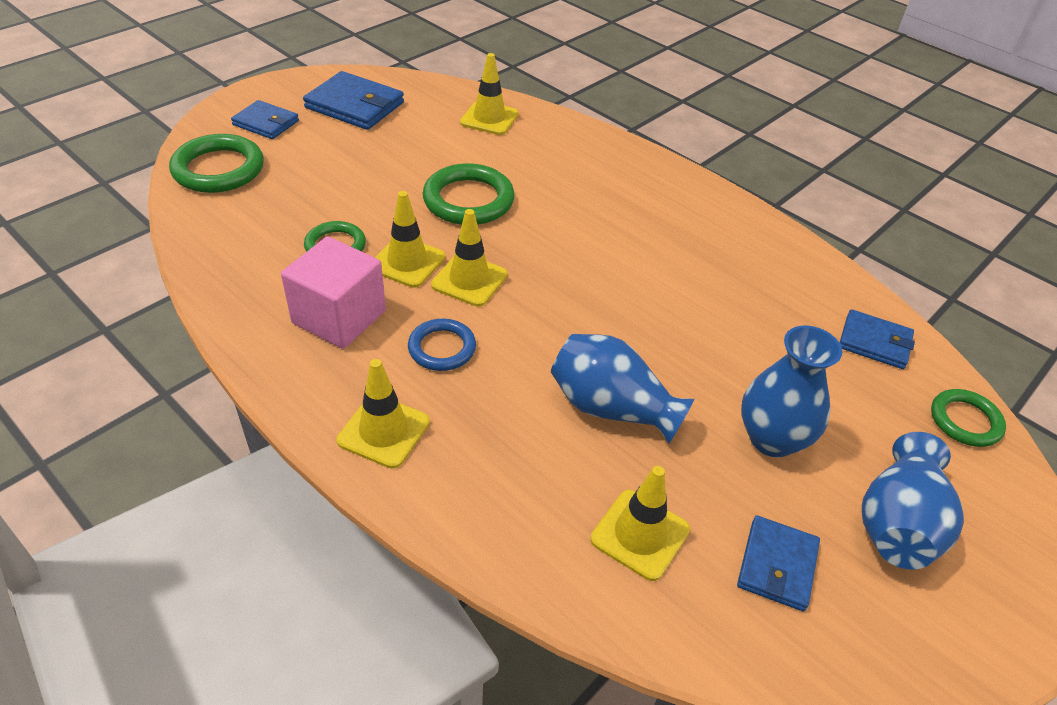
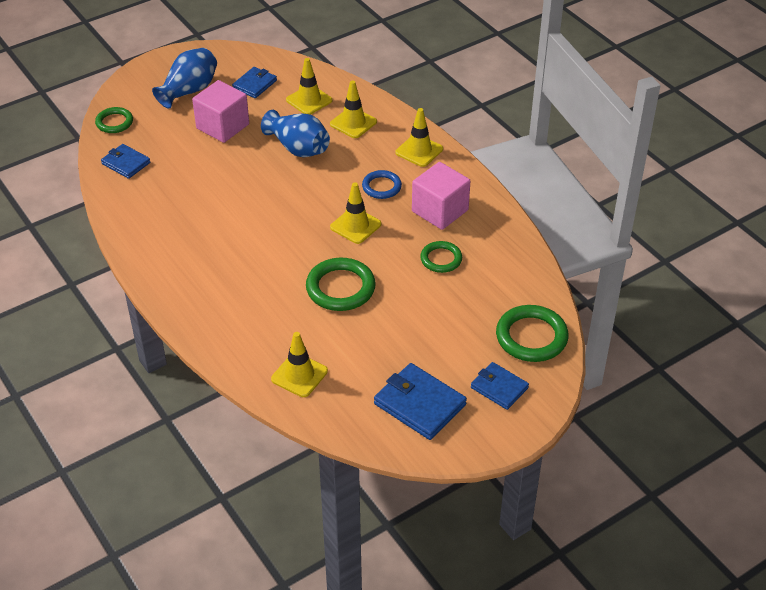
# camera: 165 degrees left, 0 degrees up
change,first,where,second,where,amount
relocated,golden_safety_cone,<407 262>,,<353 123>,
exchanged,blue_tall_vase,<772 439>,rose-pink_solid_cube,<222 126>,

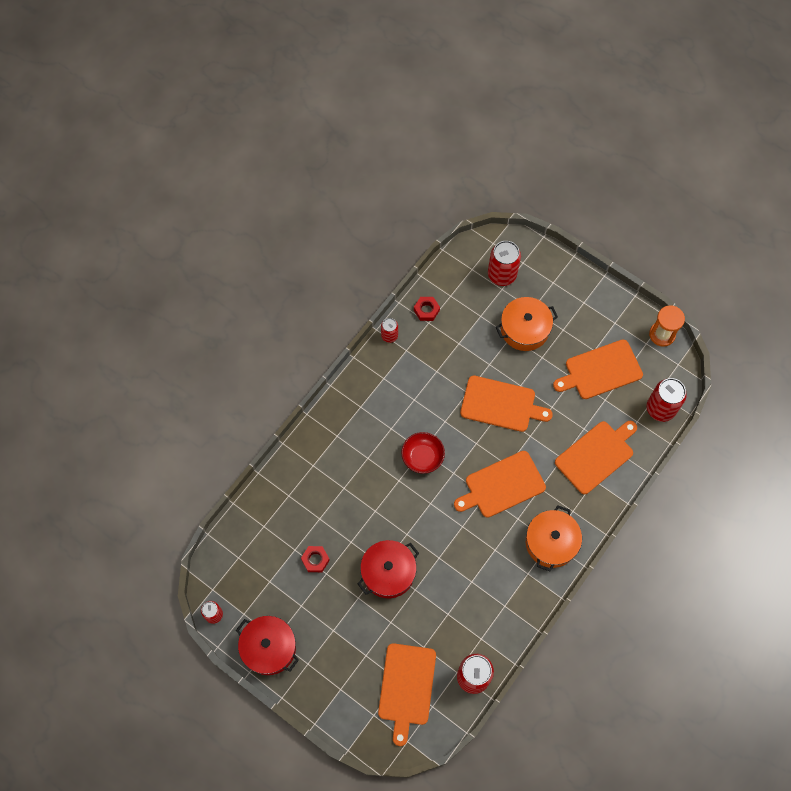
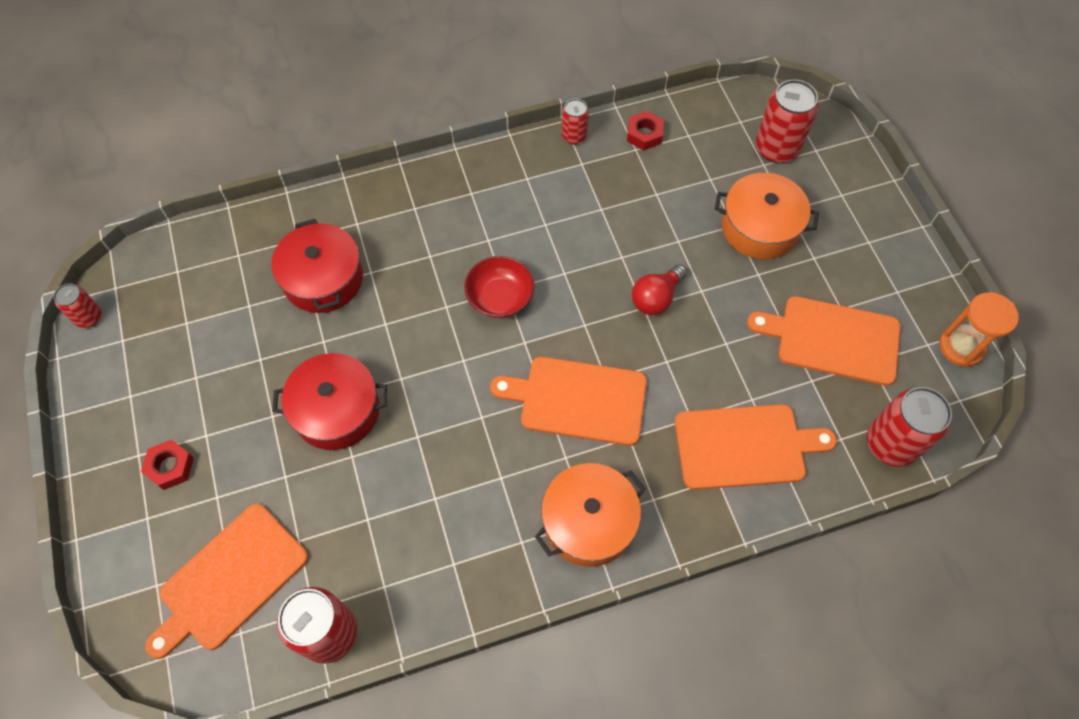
# camera: 35 degrees right, 5 degrees down
change,first,where,second,where,amount
exchanged,orange-coloured_chopping_board,<501 404>,crimson_bulb,<656 298>,
relocated,crimson_nut,<315 560>,,<170 467>,
relocated,crimson_stockpot,<269 648>,,<323 279>,

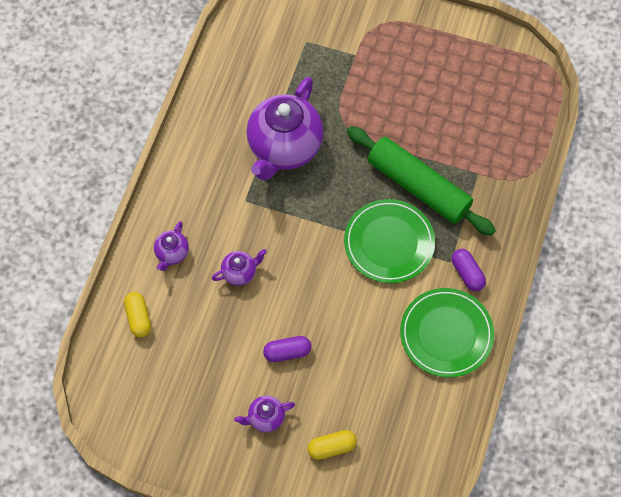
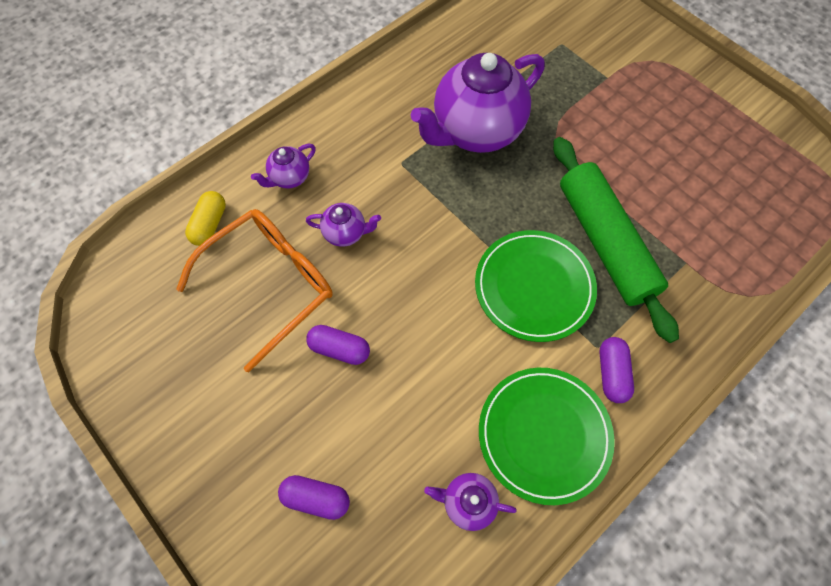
# camera: 30 degrees right, 0 degrees up
change,first,where,second,where,amount
relocated,royal_purple_tea_pot,<265 418>,,<468 502>,
colour,golden_pill_shape,<331 447>,royal_purple_pill_shape,<316 498>,
appeared,,,orange-coloured_eyeglasses,<270 284>,

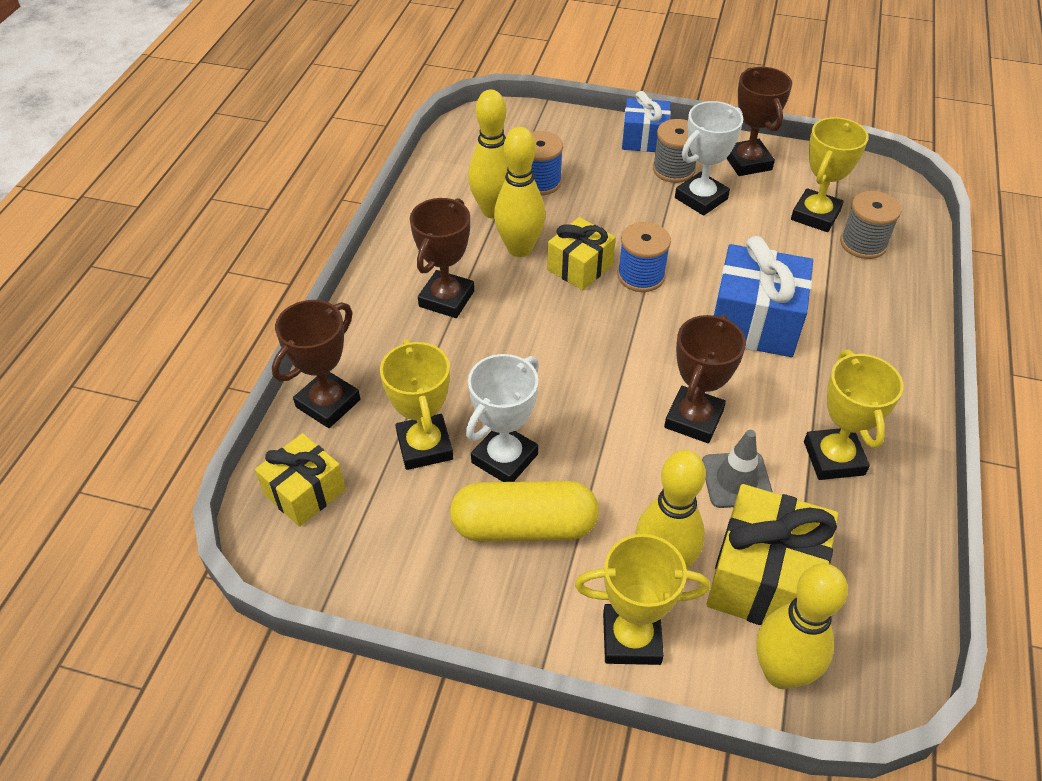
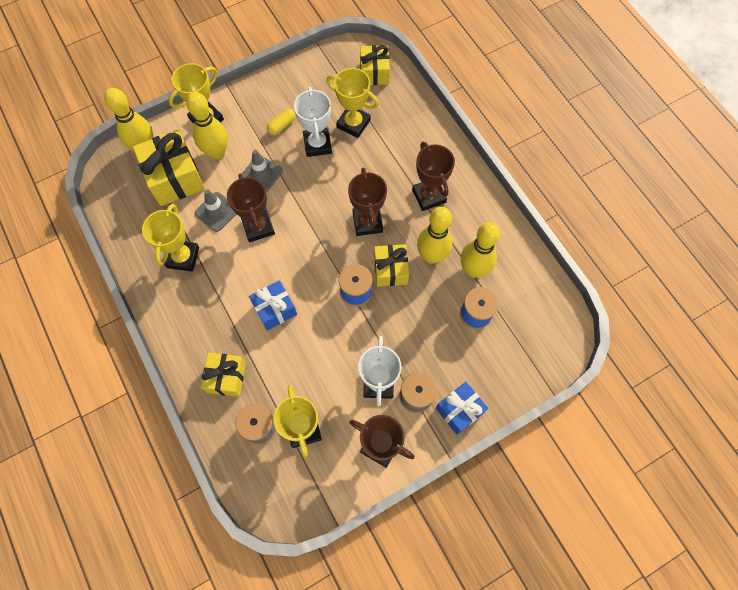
# camera: 135 degrees right, 20 degrees up
change,first,where,second,where,amount
size,blue_wrapped_gift,<754 322>,,<275 309>,x0.63
relocated,dark_brown_trophy,<328 403>,,<367 222>,
spun,golden_trophy,<833 458>,,<183 257>,60 degrees clockwise
size,golden_pill_shape,<524 526>,,<282 125>,x0.48
appeared,,,gray_safety_cone,<261 174>,
appeared,,,golden_wrapped_gift,<226 377>,

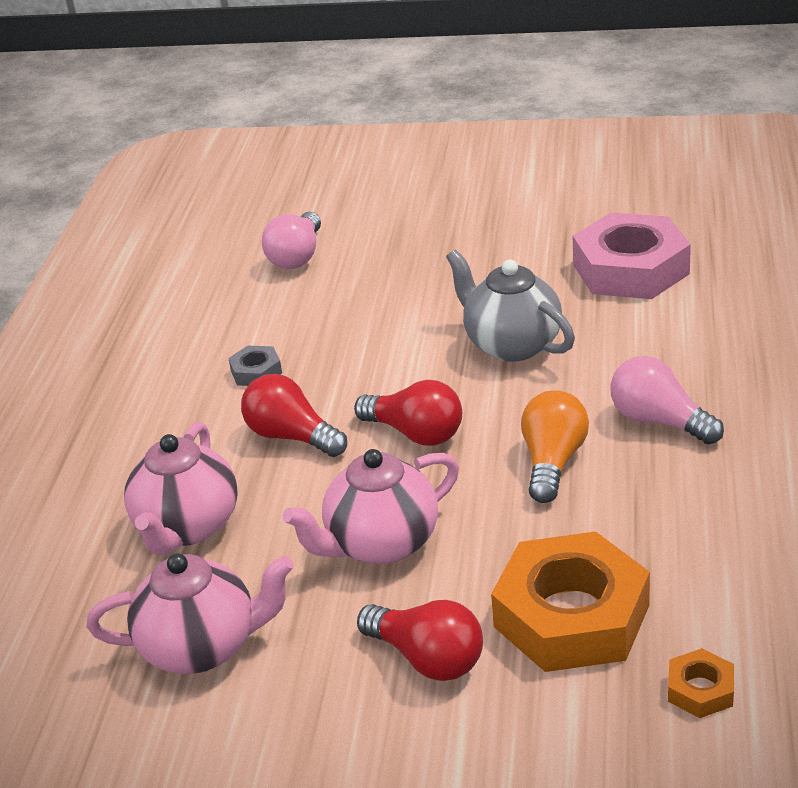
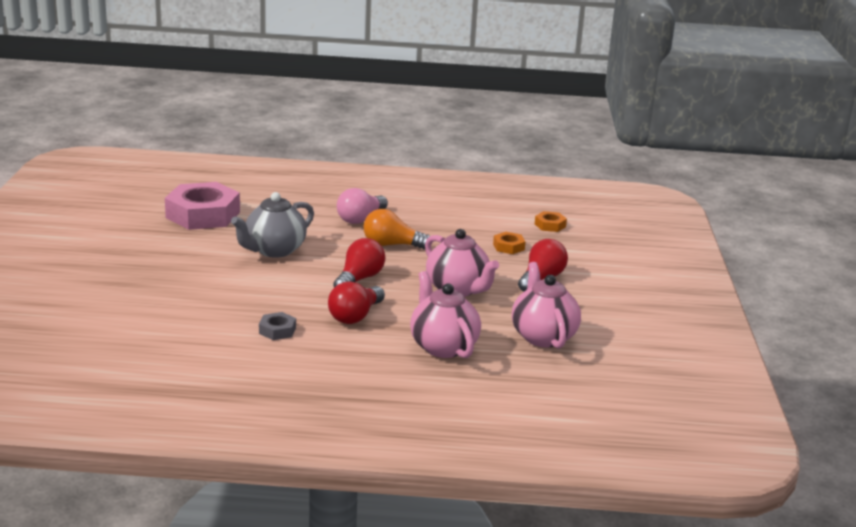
# camera: 100 degrees left, 10 degrees down
change,first,where,second,where,amount
missing,rose-pink_bulb,<297 256>,,,
spun,rose-pink_tea_pot,<187 527>,,<443 346>,120 degrees counterclockwise
size,orange-coloured_nut,<571 616>,,<508 247>,x0.43

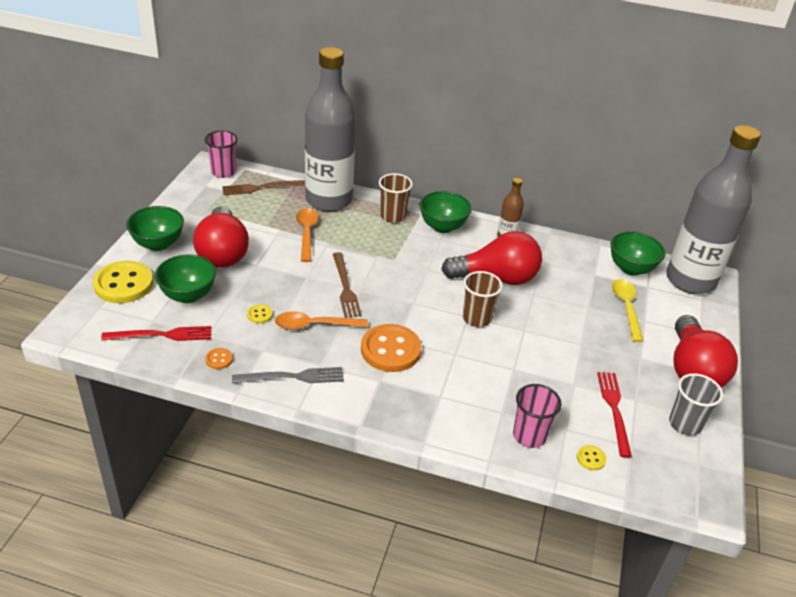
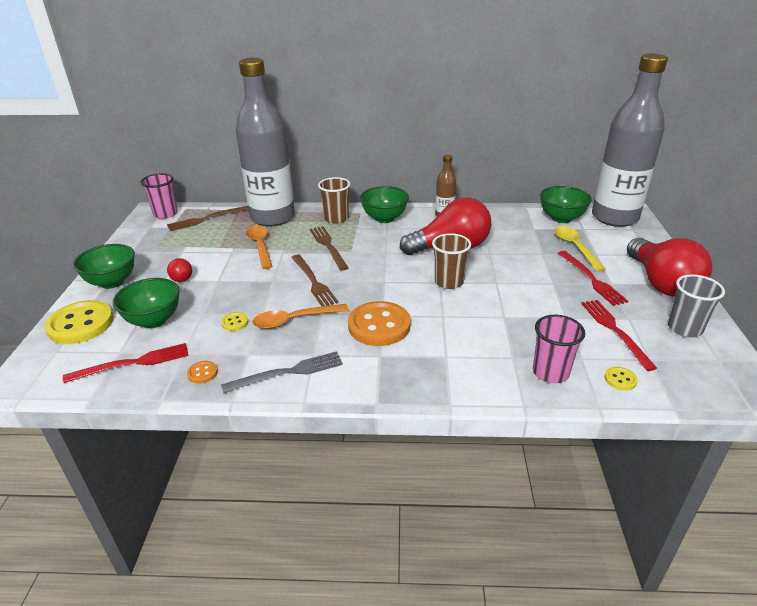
# camera: 10 degrees left, 5 degrees down
change,first,where,second,where,amount
size,crimson_bulb,<222 252>,,<181 276>,x0.44
appeared,,,dark_brown_fork,<328 246>,
appeared,,,crimson_fork,<591 279>,

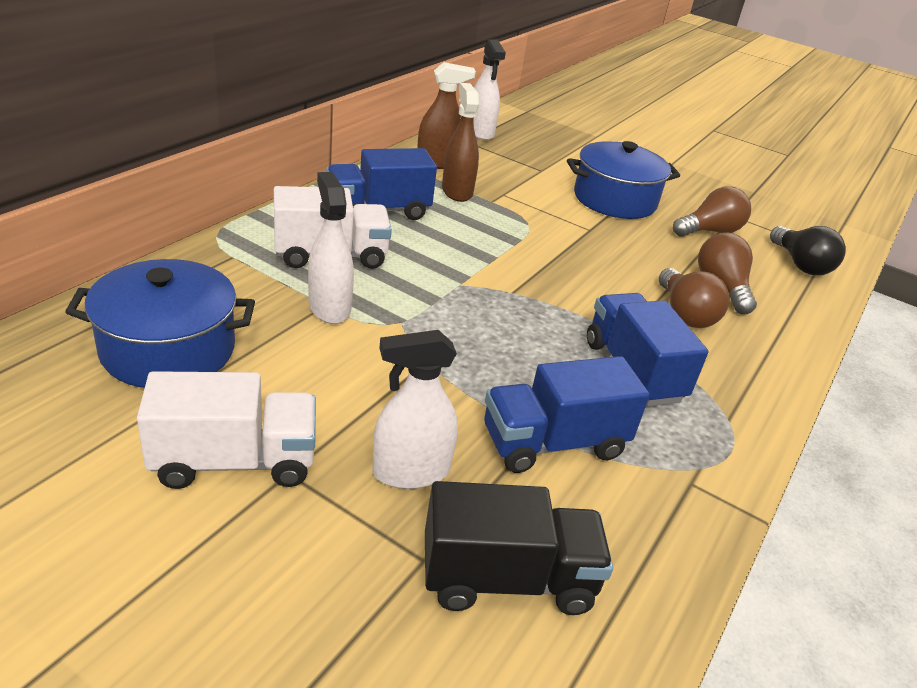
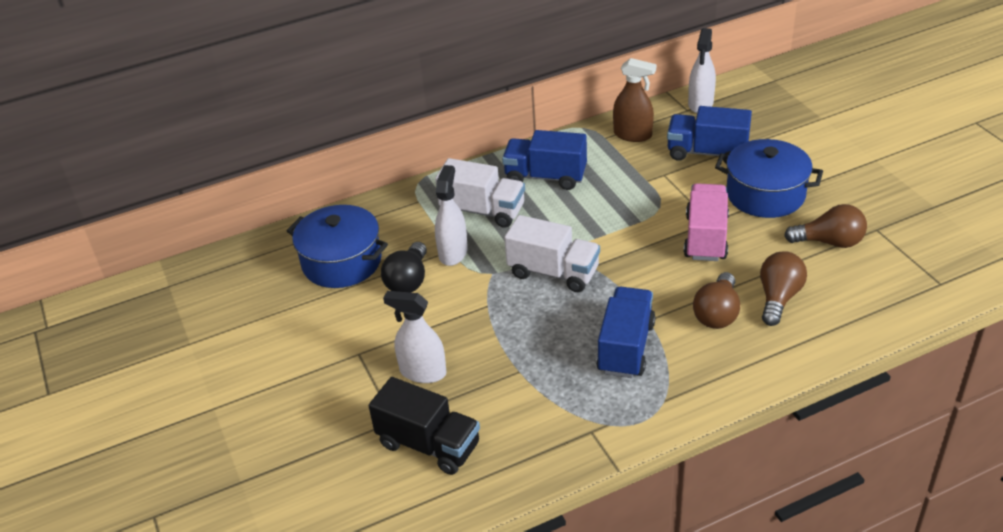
# camera: 40 degrees right, 5 degrees up
change,first,where,second,where,amount
missing,dark_brown_sprayer,<457 191>,,,
relocated,jet-black_bulb,<800 265>,,<408 281>,
relocated,blue_truck,<553 443>,,<707 153>,
relocated,white_truck,<234 461>,,<553 272>,
appeared,,,rose-pink_truck,<705 237>,

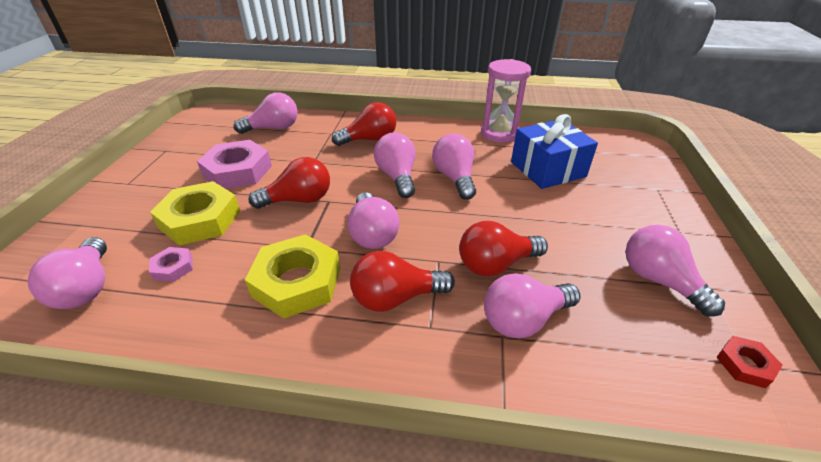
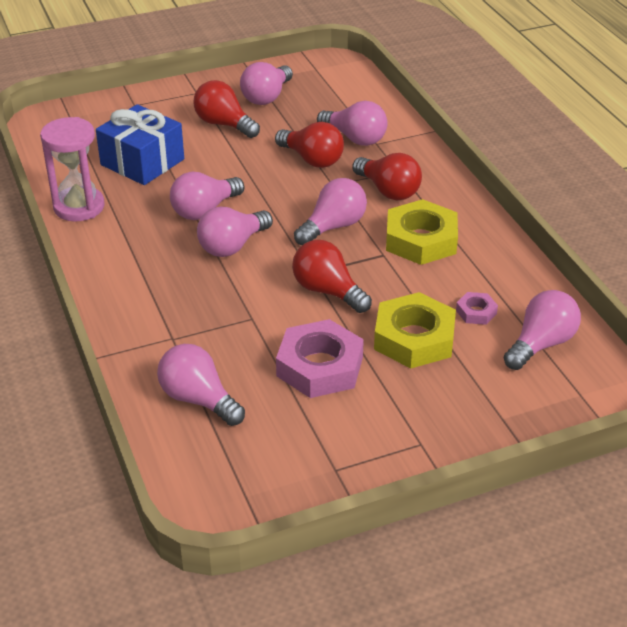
# camera: 120 degrees left, 0 degrees up
change,first,where,second,where,amount
relocated,crimson_bulb,<370 139>,,<224 124>,
missing,crimson_nut,<745 364>,,,

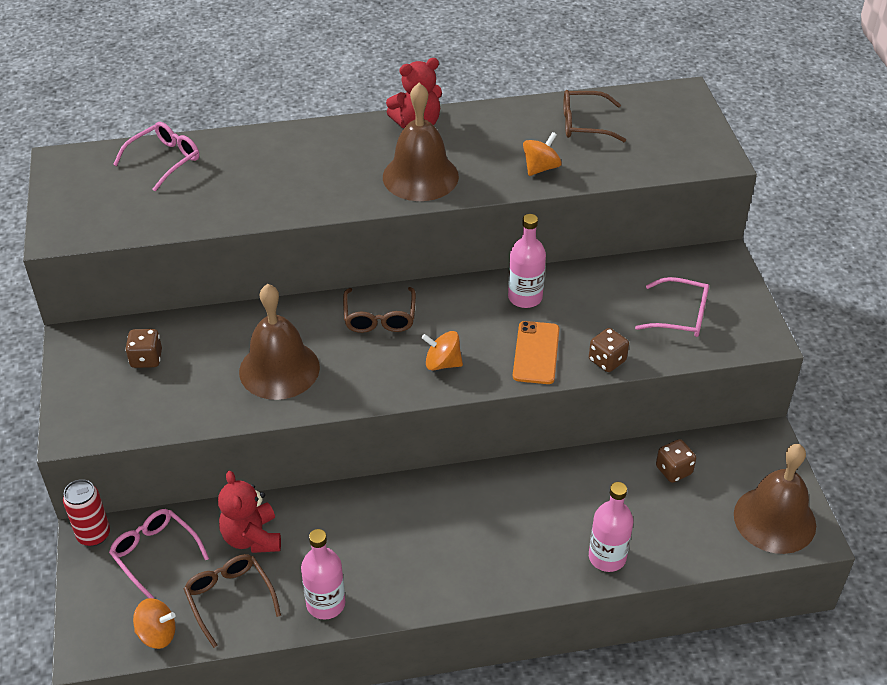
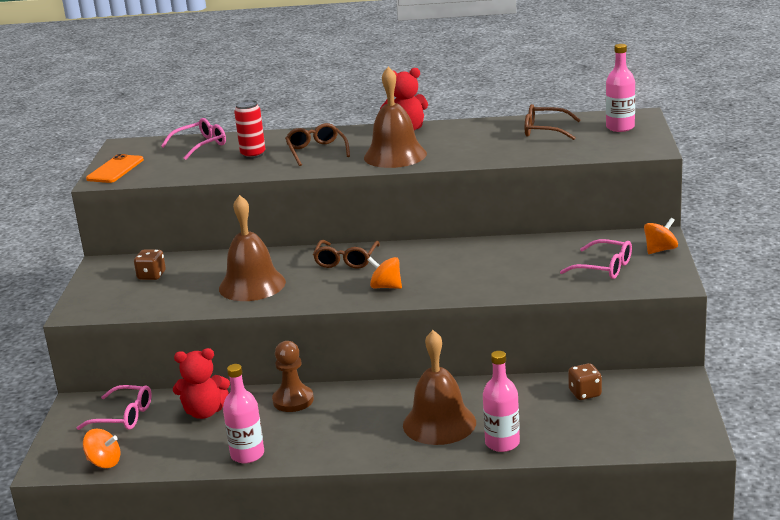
# camera: 15 degrees right, 20 degrees down
change,first,where,second,where,amount
relocated,orange-coloured_toy_top,<541 168>,,<660 250>,
relocated,rose-pink_drink_bottle,<525 297>,,<620 127>,
relocated,orange-coloured_phone,<536 353>,,<115 169>,
missing,dark_brown_dice,<607 360>,,,
relocated,dark_brown_bell,<774 519>,,<439 423>,
spun,crimson_teddy,<252 537>,,<204 412>,90 degrees counterclockwise
relocated,crimson_tin,<94 535>,,<253 154>,
spun,rose-pink_eyeglasses,<155 554>,,<123 416>,135 degrees clockwise
relocated,dark_brown_eyeglasses,<229 598>,,<316 151>,
appeared,,,dark_brown_pawn,<293 400>,

